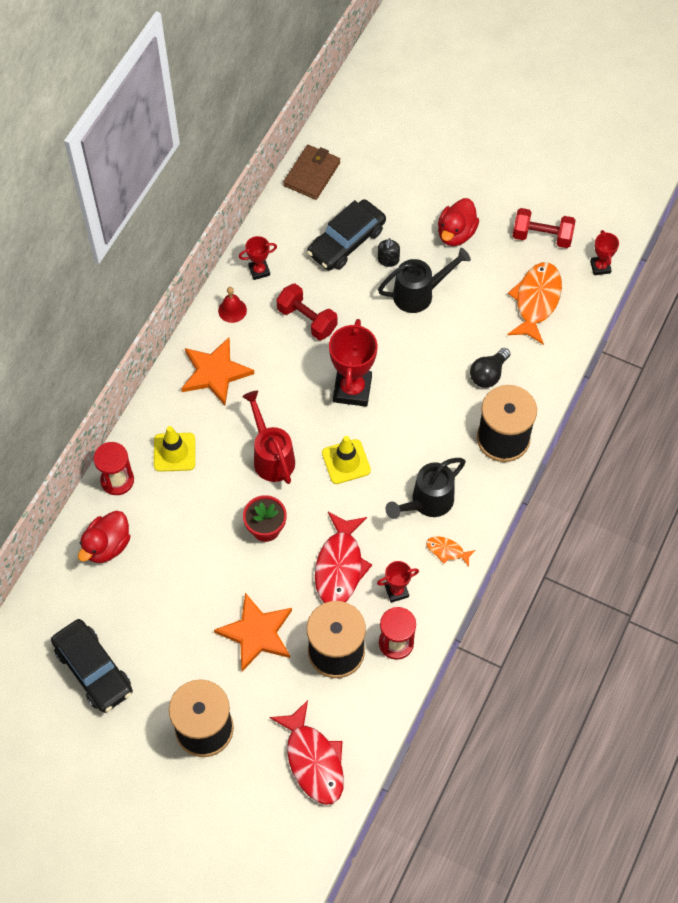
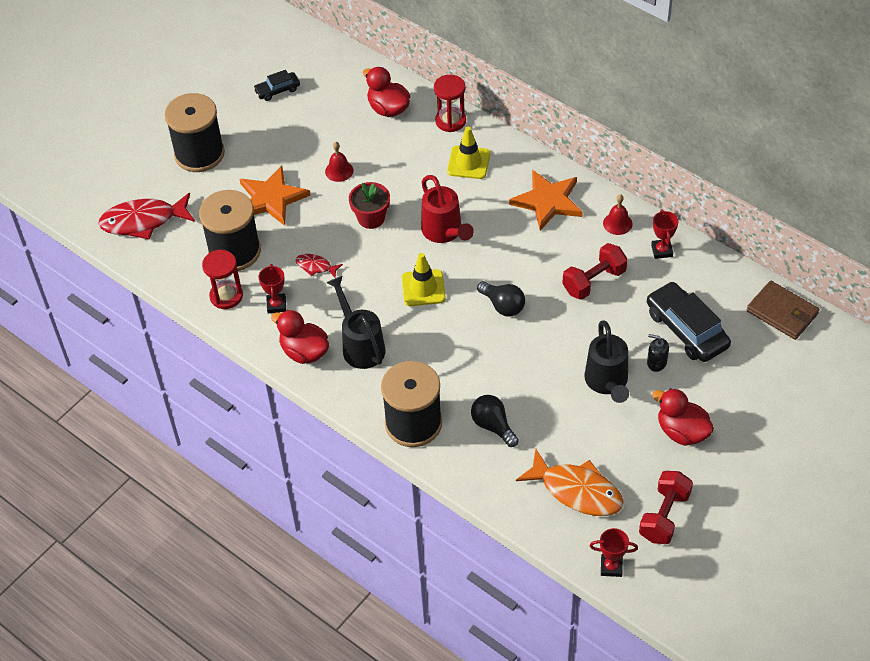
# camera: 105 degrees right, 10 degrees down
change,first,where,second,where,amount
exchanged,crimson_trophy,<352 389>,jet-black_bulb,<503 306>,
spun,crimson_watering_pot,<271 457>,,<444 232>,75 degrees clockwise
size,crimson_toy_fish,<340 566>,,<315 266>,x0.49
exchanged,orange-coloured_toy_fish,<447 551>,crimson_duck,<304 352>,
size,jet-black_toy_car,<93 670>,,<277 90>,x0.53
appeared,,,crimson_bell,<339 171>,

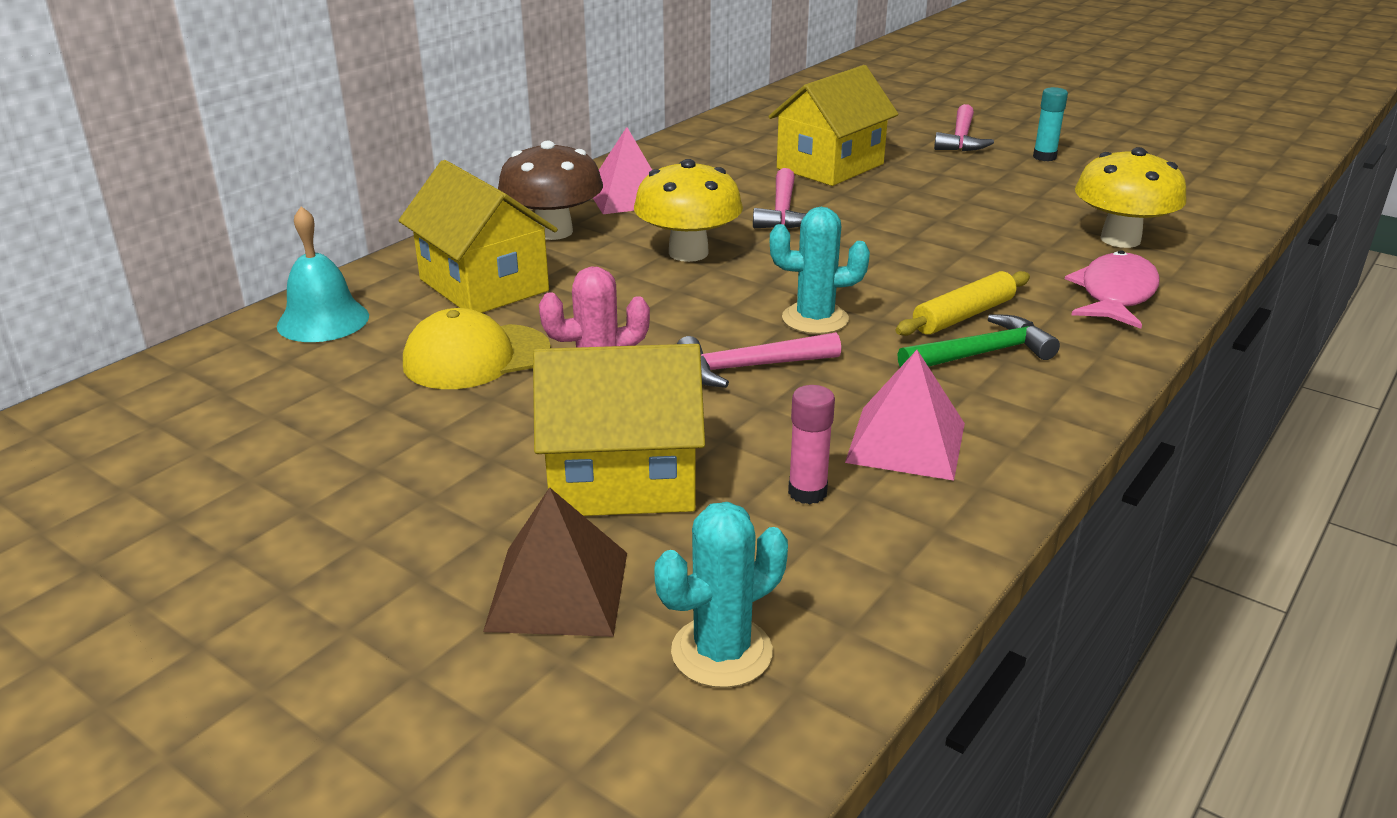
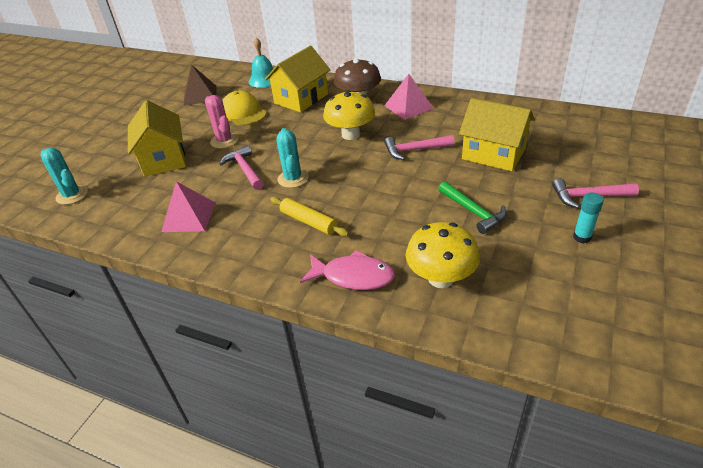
# camera: 80 degrees right, 10 degrees up
change,first,where,second,where,amount
relocated,leaf-green_claw_hammer,<982 354>,,<473 212>,
missing,rose-pink_glue,<807 492>,,,
relocated,dark_brown_solid_pyramid,<558 590>,,<200 95>,

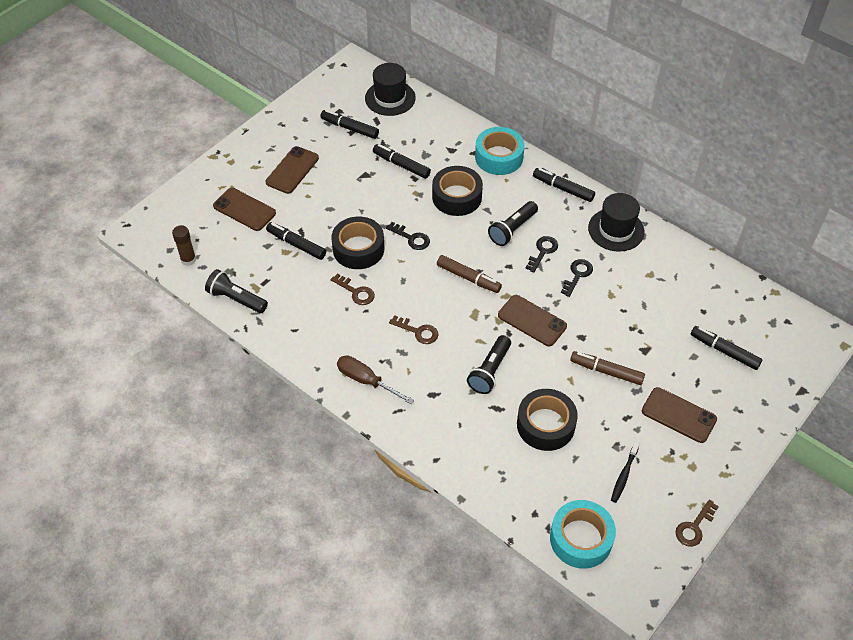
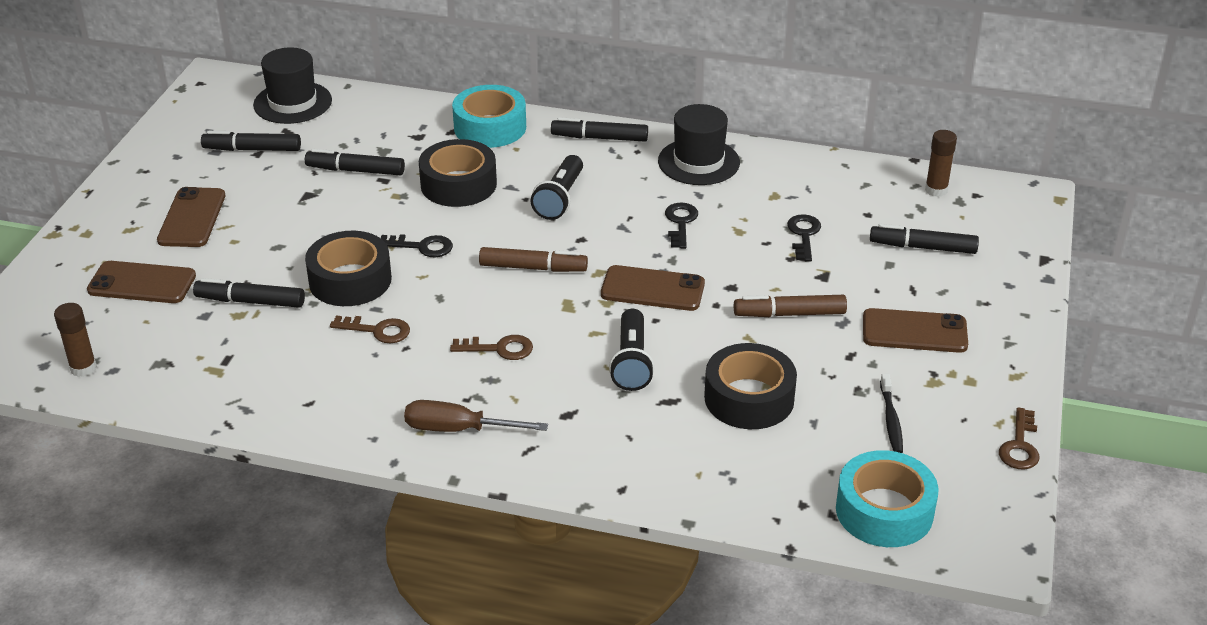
# camera: 25 degrees left, 15 degrees down
change,first,where,second,where,amount
relocated,jet-black_latchkey,<542 251>,,<804 235>,
missing,jet-black_torch,<236 299>,,,
appeared,,,dark_brown_glue,<936 190>,

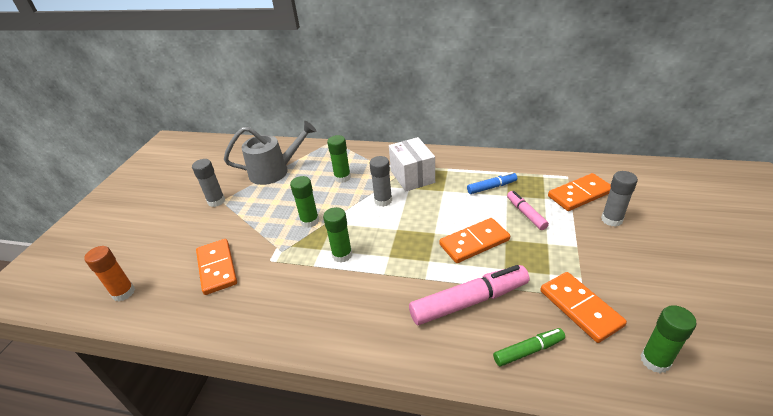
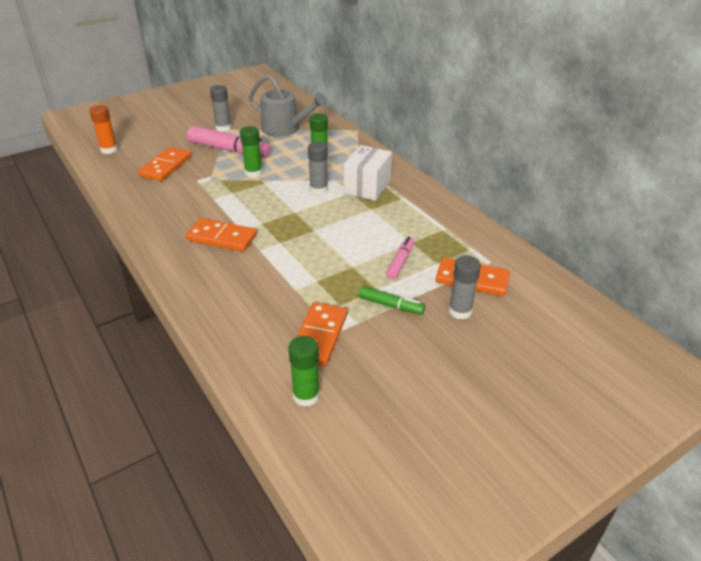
# camera: 40 degrees right, 0 degrees up
change,first,where,second,where,amount
missing,blue_marker_pen,<491 187>,,,
missing,leaf-green_glue,<342 255>,,,
relocated,orange-coloured_domino_tile,<474 242>,,<222 237>,
relocated,rose-pink_marker_pen,<469 301>,,<229 150>,
relocated,leaf-green_marker_pen,<528 351>,,<390 305>,

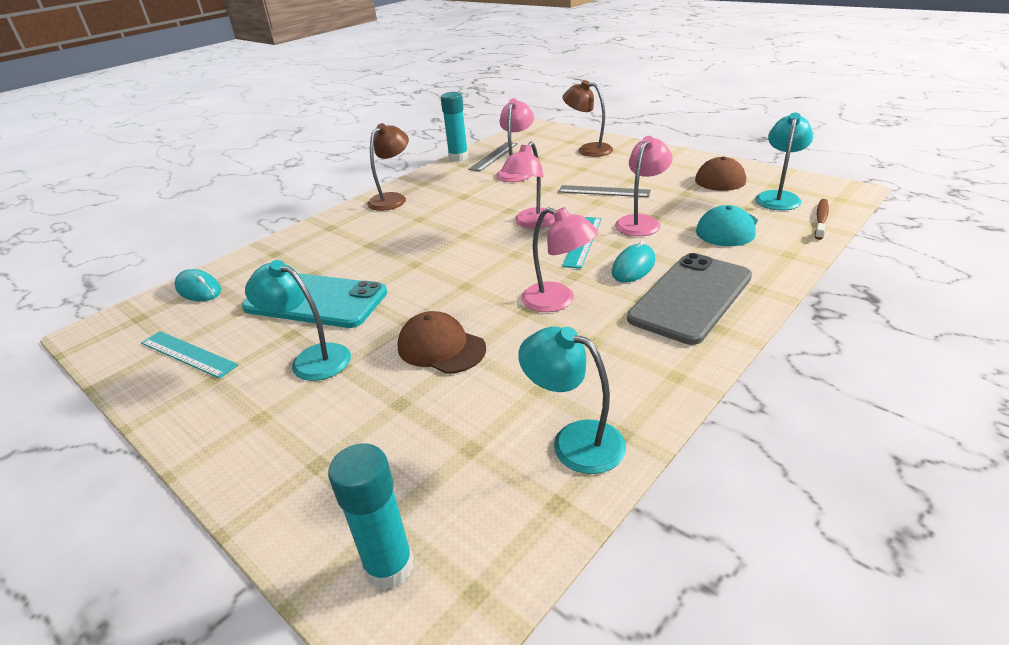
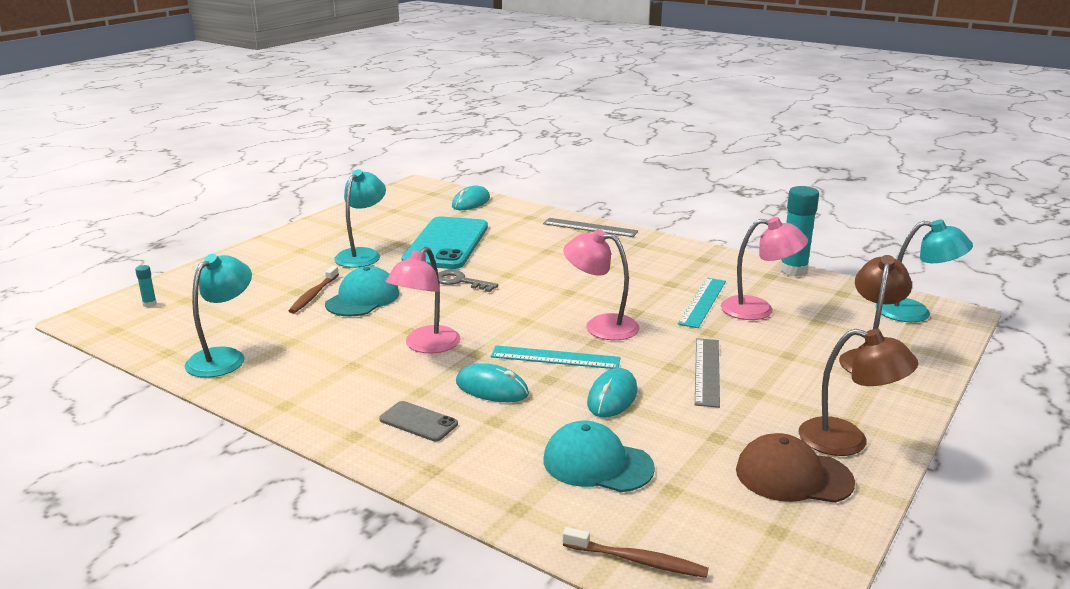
# camera: 80 degrees right, 10 degrees down
change,first,where,second,where,amount
relocated,aqua_desk_lamp,<778 197>,,<914 312>,
relocated,dark_brown_desk_lamp,<392 199>,,<847 441>,
exchanged,rose-pink_desk_lamp,<641 222>,aqua_computer_mouse,<612 397>,
relocated,gray_straightedge,<494 156>,,<590 227>,
size,gray_phone,<691 297>,,<418 422>,x0.44
colour,dark_brown_baseball_cap,<441 347>,aqua_baseball_cap,<362 299>,
relocated,aqua_straightedge,<188 354>,,<702 302>,
size,aqua_glue,<389 567>,,<149 304>,x0.44
appeared,,,dark_brown_dental_brush,<314 295>,
appeared,,,gray_latchkey,<460 281>,

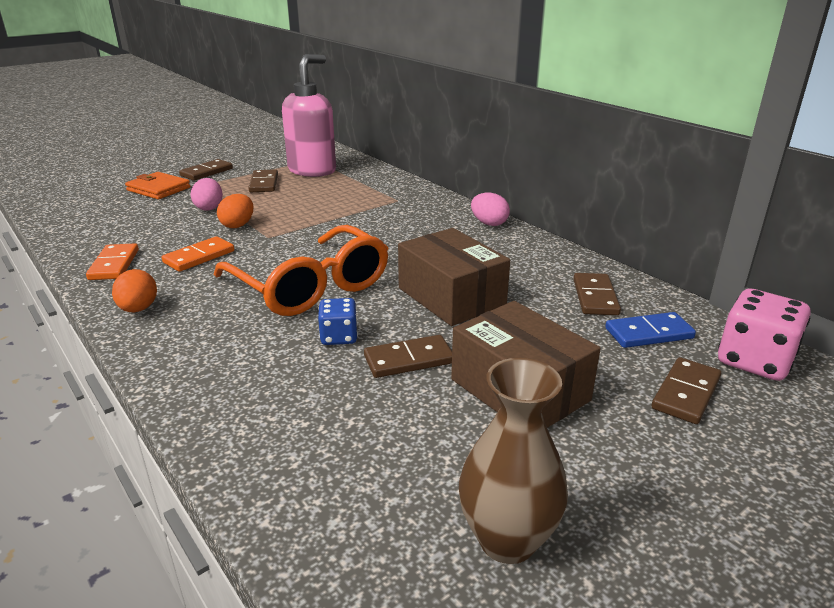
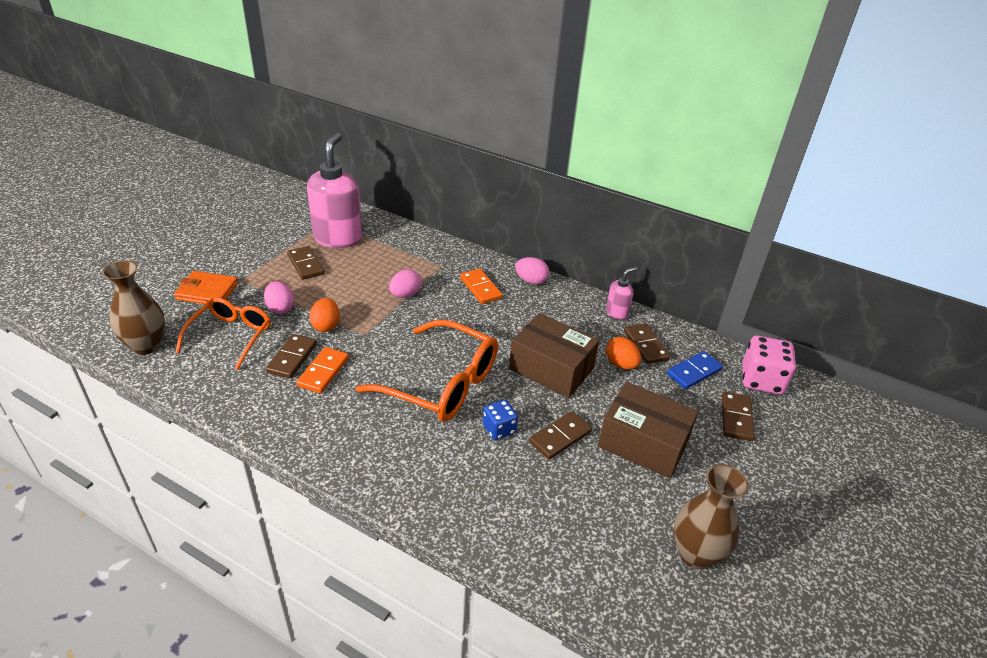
# camera: 25 degrees left, 10 degrees up
change,first,where,second,where,amount
relocated,dark_brown_domino_tile,<207 172>,,<292 358>,
relocated,orange-coloured_domino_tile,<114 265>,,<480 288>,
relocated,orange-coloured_egg_shape,<138 309>,,<621 364>,
appeared,,,dark_brown_tall_vase,<146 345>,
appeared,,,rose-pink_soap_dispenser,<617 313>,
appeared,,,rose-pink_egg_shape,<405 295>,
appeared,,,orange-coloured_eyeglasses,<231 336>,

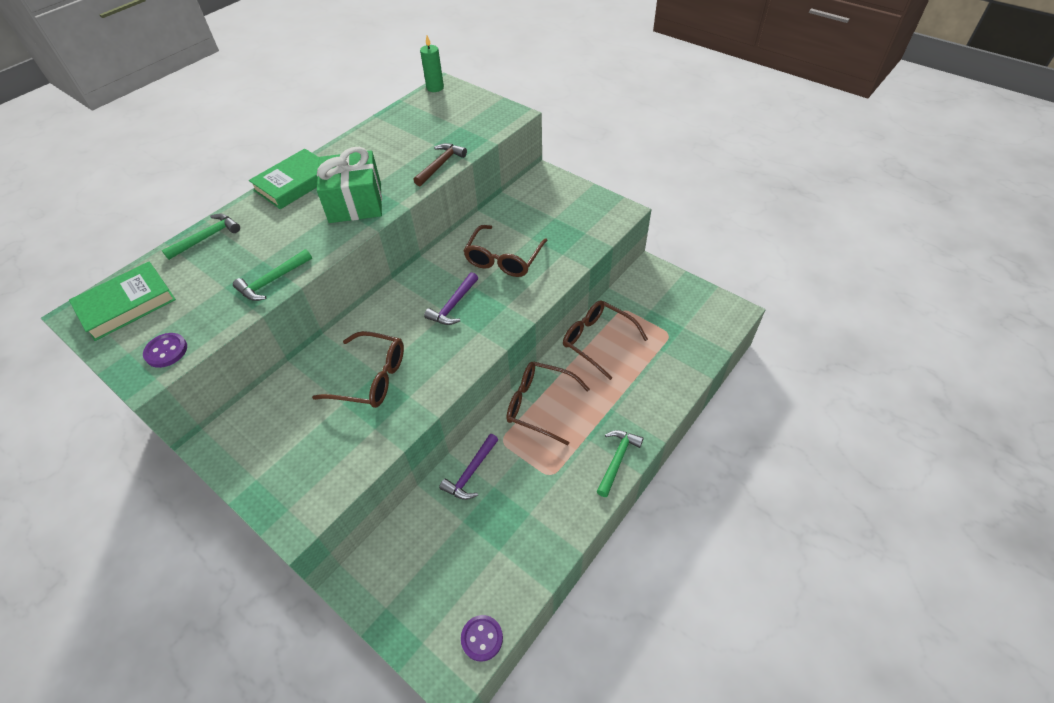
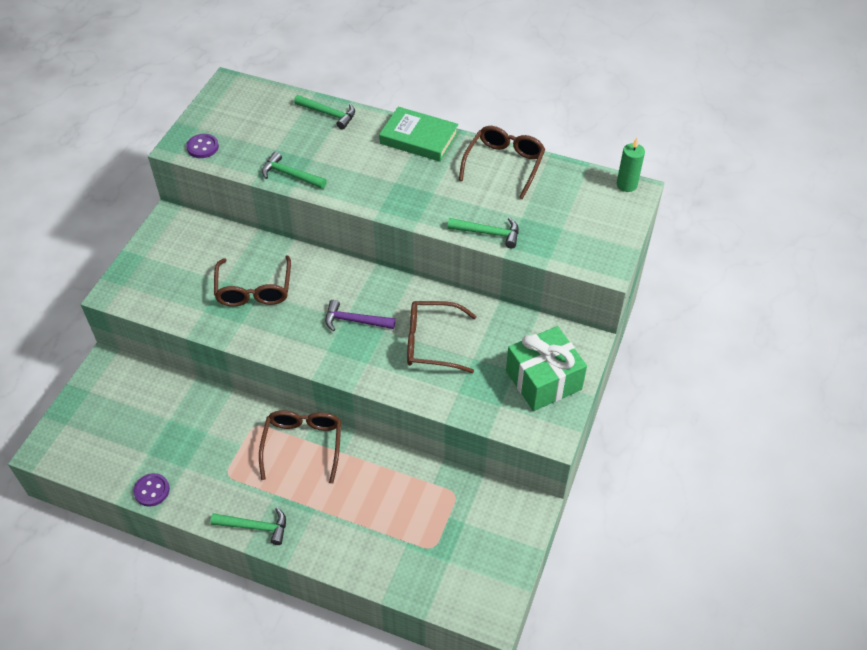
# camera: 70 degrees right, 0 degrees up
change,first,where,second,where,amount
colour,dark_brown_claw_hammer,<440 165>,leaf-green_claw_hammer,<488 233>,
relocated,leaf-green_wrapped_gift,<355 202>,,<543 380>,
missing,leaf-green_hardback,<127 304>,,,
relocated,dark_brown_eyeglasses,<597 341>,,<504 164>,
missing,royal_purple_claw_hammer,<471 473>,,,
relocated,royal_purple_sewing_button,<482 638>,,<152 490>,

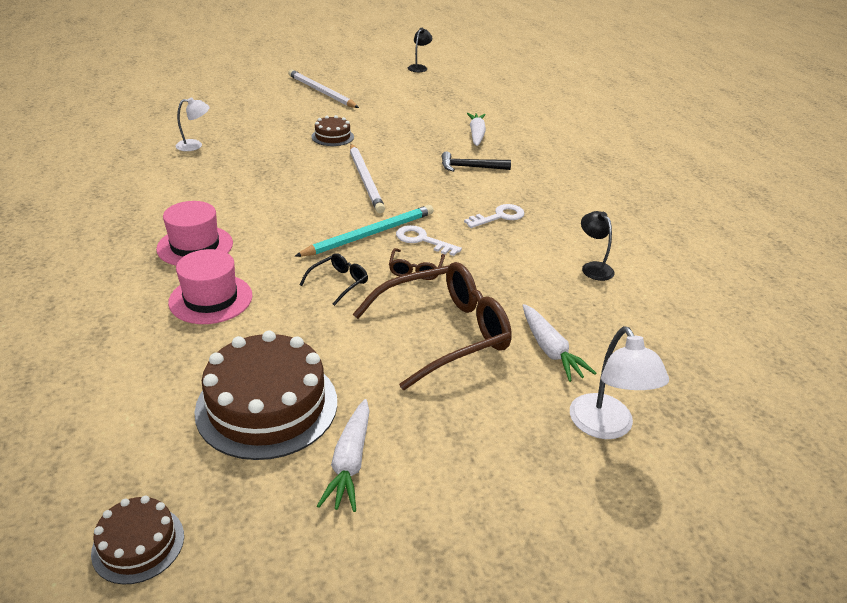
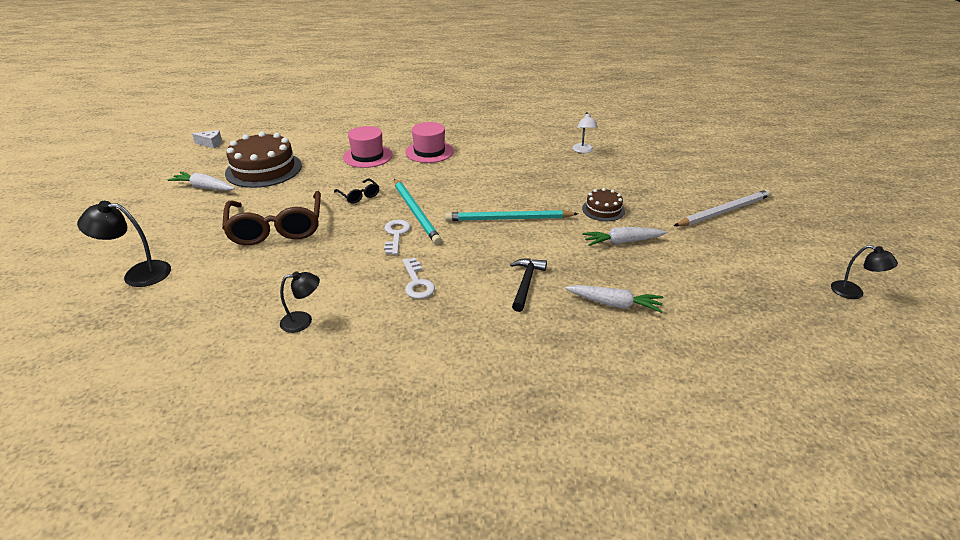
# camera: 105 degrees right, 0 degrees up
change,first,where,second,where,amount
colour,white_pencil,<365 180>,aqua_pencil,<508 219>,
spun,white_latchkey,<422 240>,,<396 235>,45 degrees counterclockwise
missing,dark_brown_eyeglasses,<416 270>,,,
relocated,white_toy_carrot,<550 350>,,<622 242>,
colour,white_desk_lamp,<606 427>,jet-black_desk_lamp,<138 274>,
exchanged,dark_brown_layer_cake,<138 544>,white_cheese_wedge,<211 143>,

